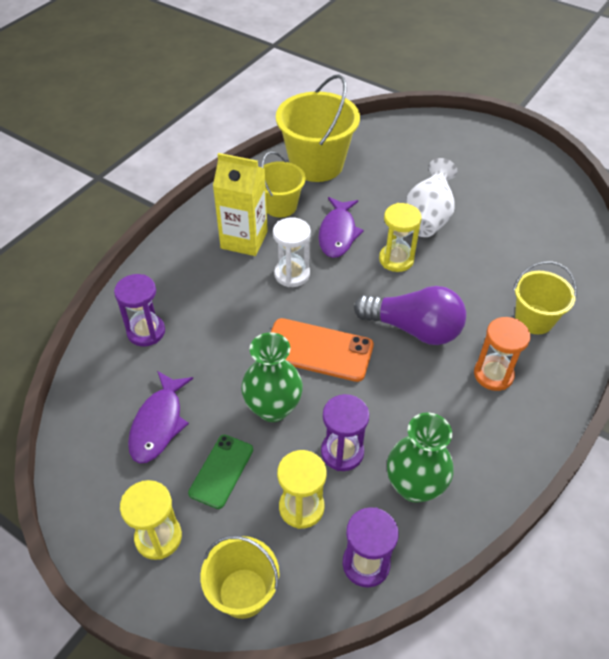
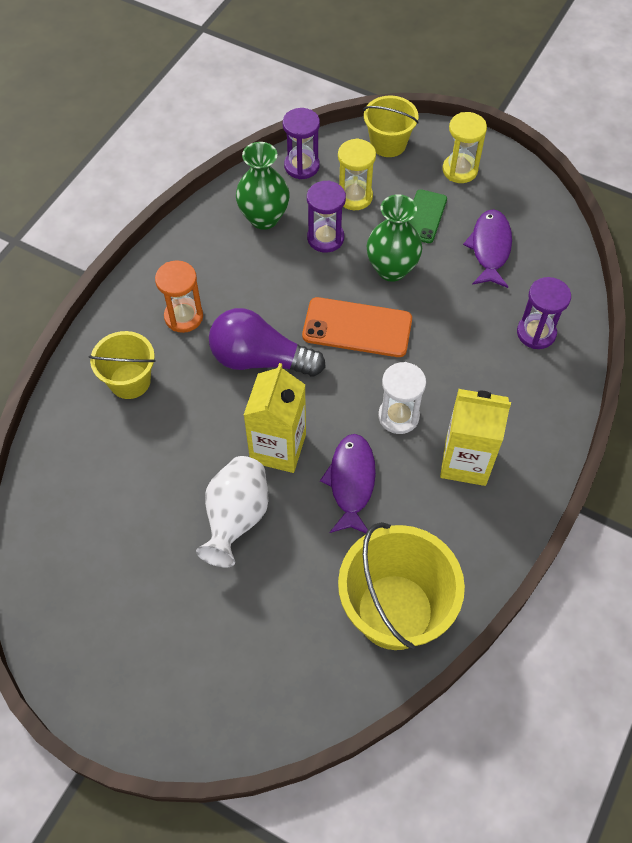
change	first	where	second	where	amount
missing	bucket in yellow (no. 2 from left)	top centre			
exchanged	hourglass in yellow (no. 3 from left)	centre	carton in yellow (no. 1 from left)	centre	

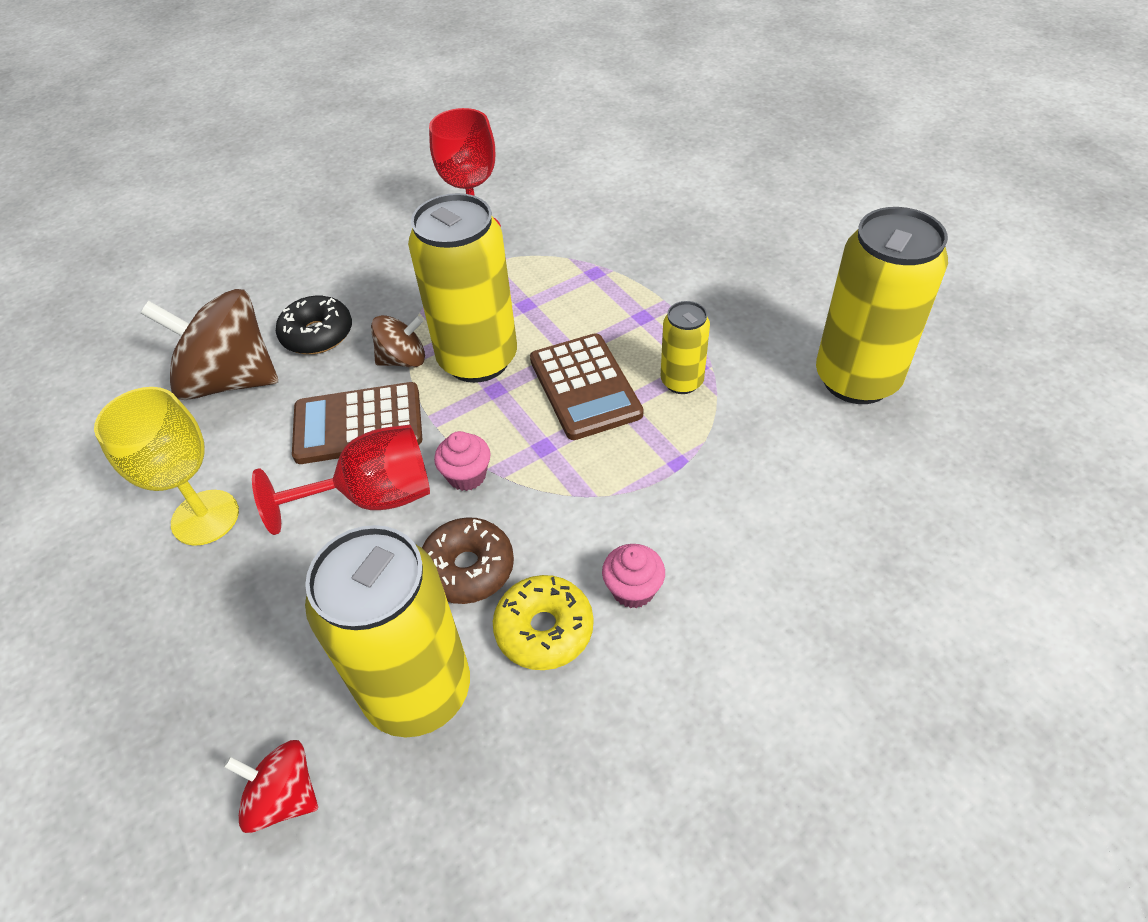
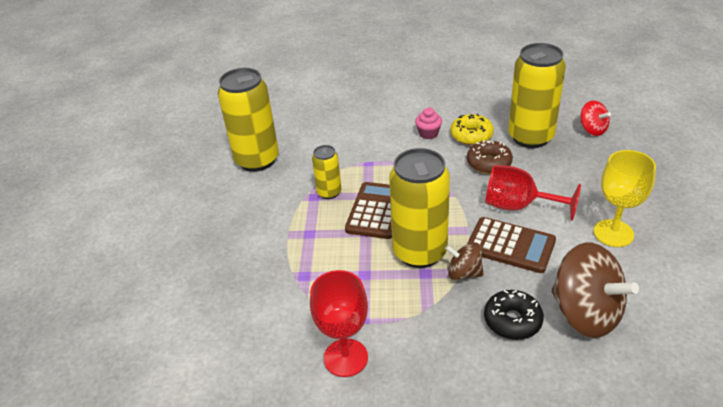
change	first	where	second	where	amount
missing	cupcake in pink (no. 1 from left)	centre			

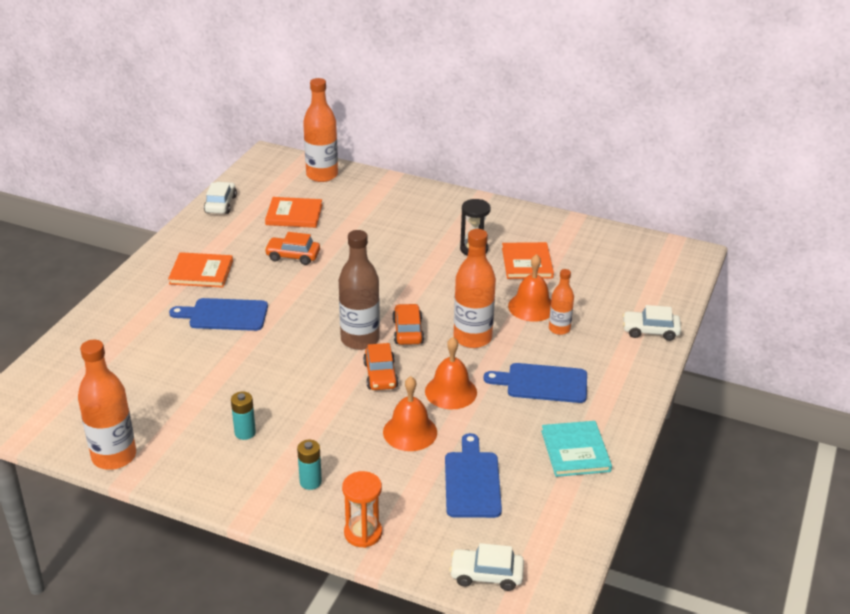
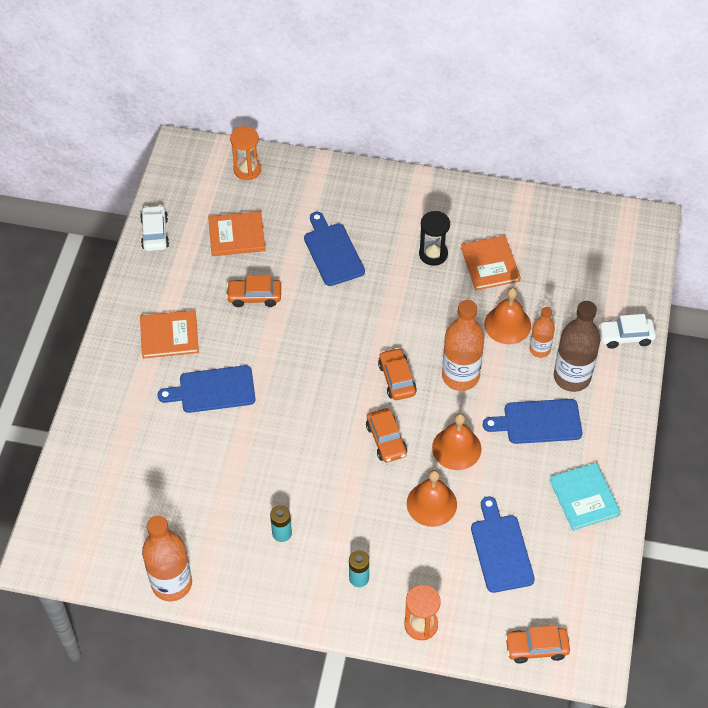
change	first	where	second	where	amount
appeared			cutting board in blue (no. 2 from left)	centre	
relocated	bottle in brown	centre		middle right	
exchanged	bottle in orange (no. 2 from left)	top centre	hourglass in orange (no. 1 from left)	top centre	
colour	car in white (no. 2 from left)	bottom centre	car in orange (no. 4 from left)	bottom right	

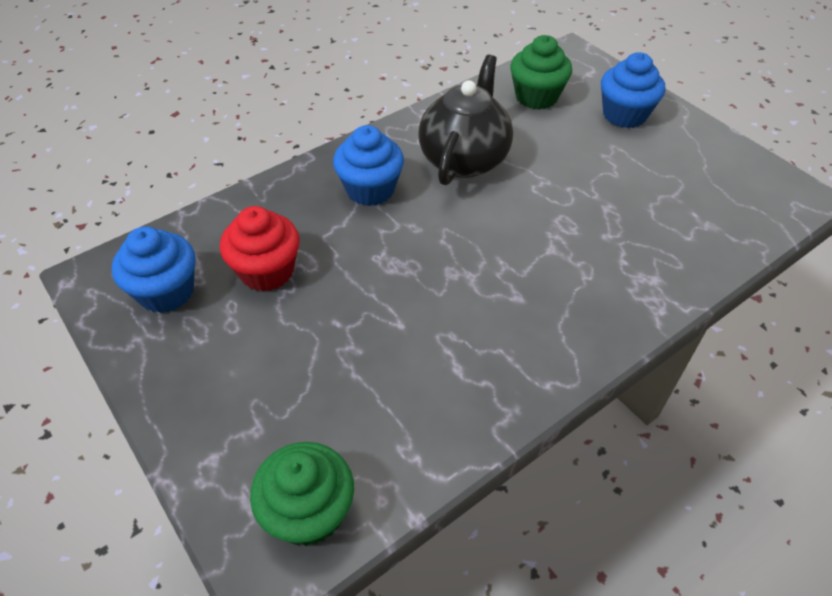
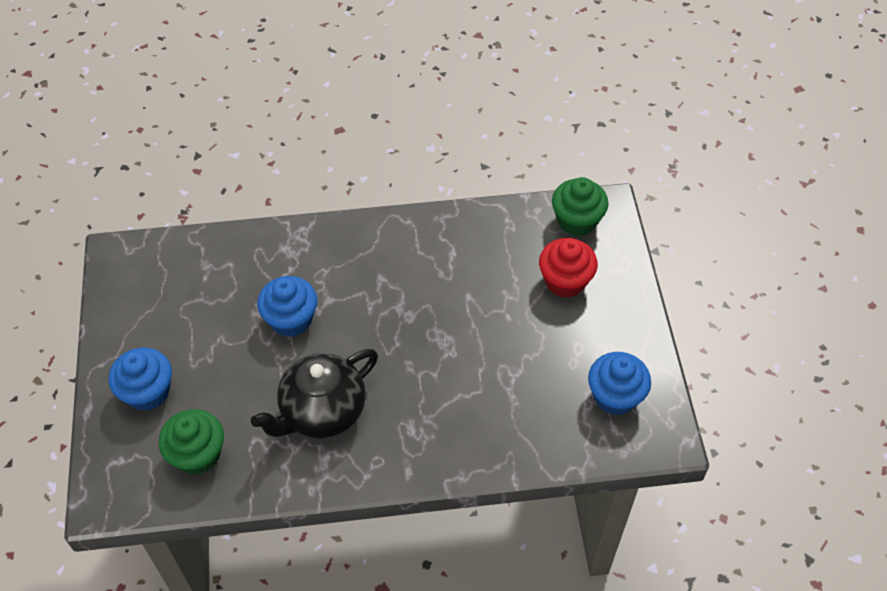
change	first	where	second	where	amount
relocated	cupcake in red	middle left		centre	
relocated	cupcake in blue (no. 2 from left)	top centre		middle left	

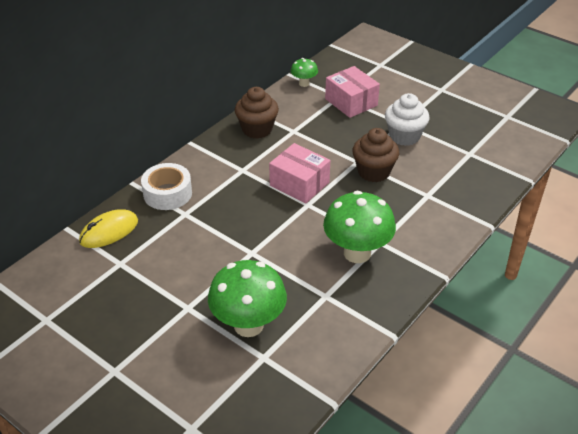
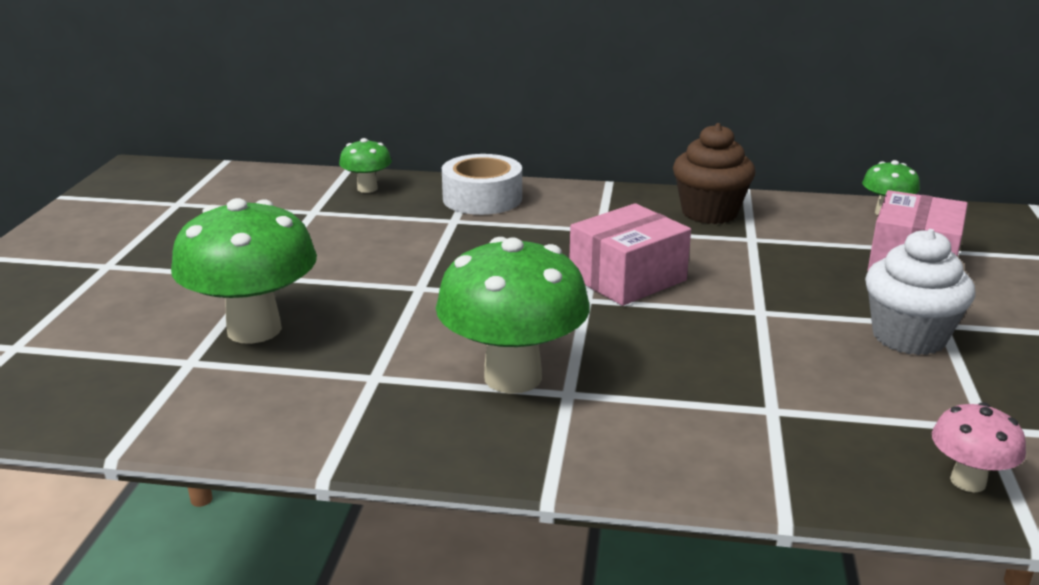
change	first	where	second	where	amount
missing	cupcake in brown (no. 2 from left)	centre			
appeared			mushroom in pink	bottom right	
exchanged	mouse in yellow	middle left	mushroom in green (no. 2 from left)	top centre	
spun	box in pink (no. 1 from left)	centre		centre	45 degrees clockwise

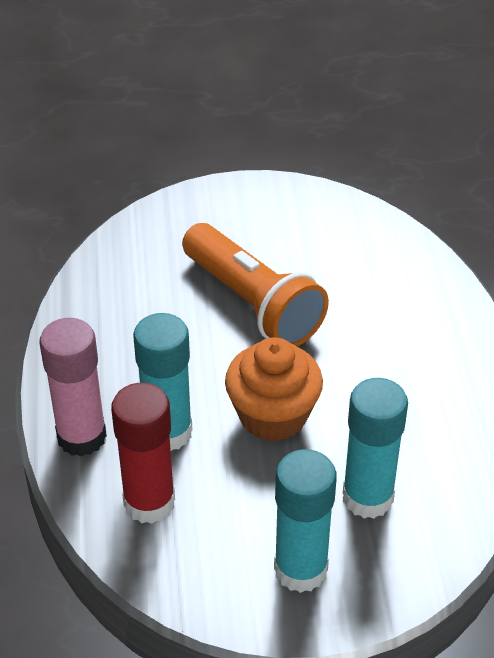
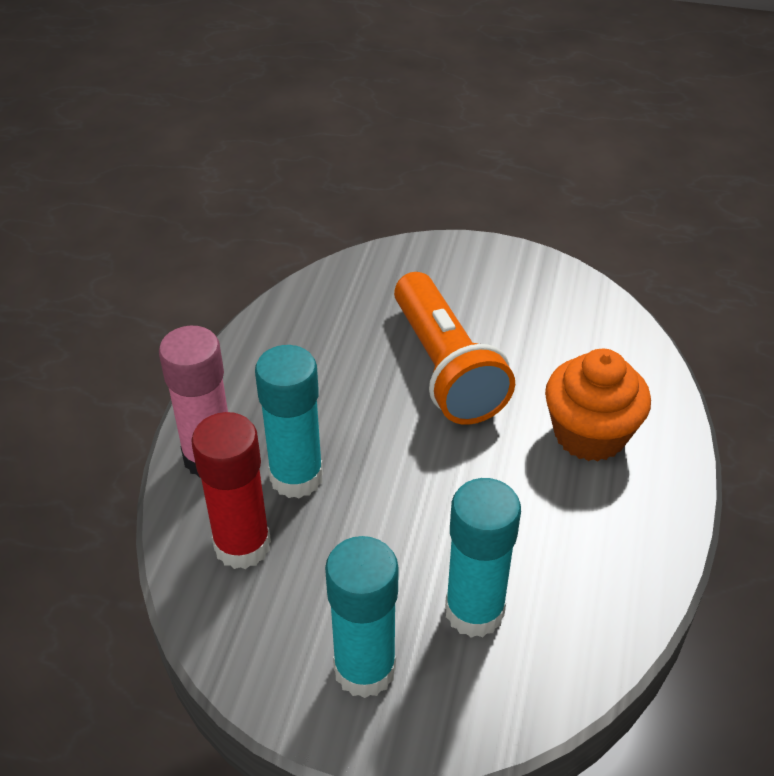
change	first	where	second	where	amount
relocated	cupcake in orange	centre		middle right	

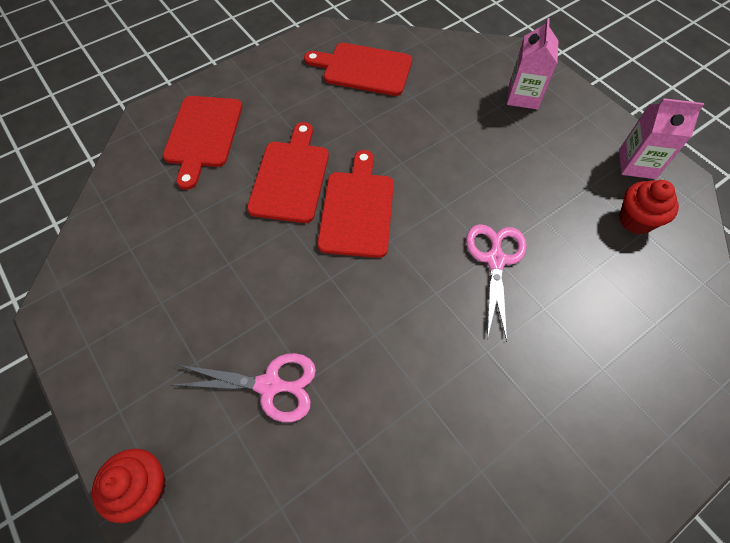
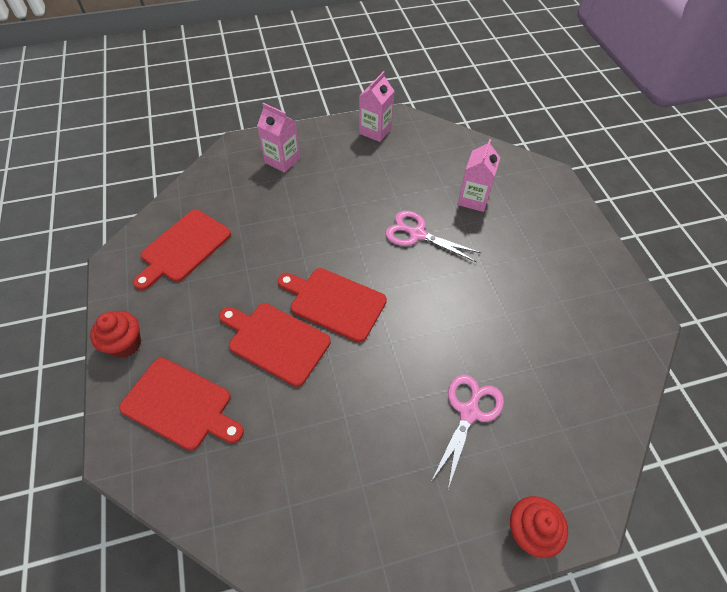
change	first	where	second	where	amount
appeared			carton in pink (no. 3 from left)	top centre	
relocated	cupcake in red (no. 2 from left in the first image)	middle right	cupcake in red (no. 1 from left)	middle left	

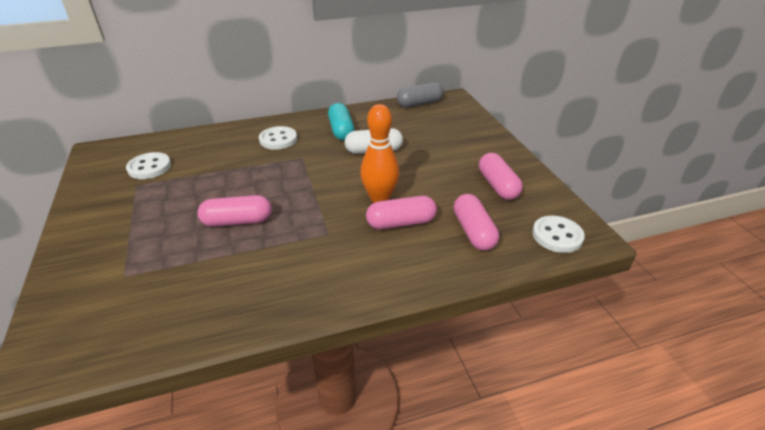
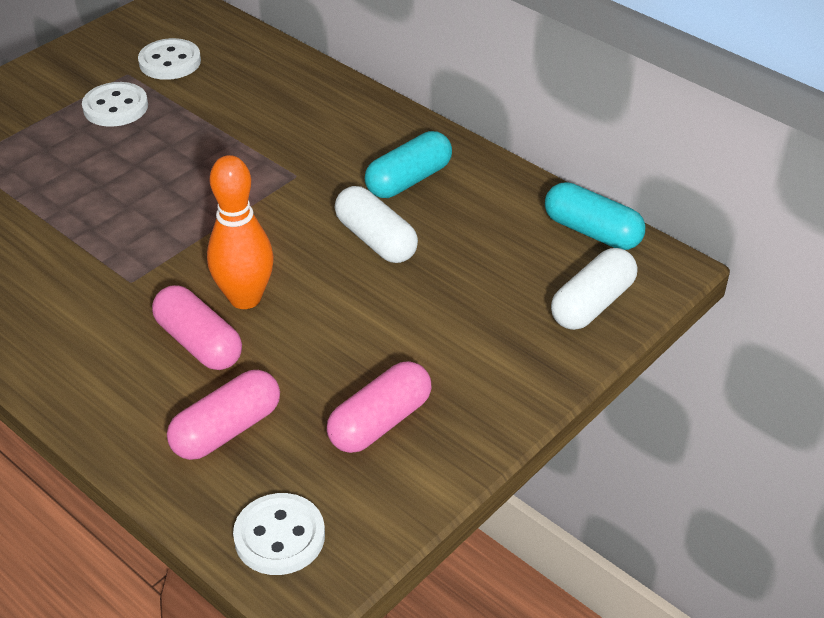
change	first	where	second	where	amount
missing	capsule in pink (no. 1 from left)	middle left			
appeared			capsule in white (no. 2 from left)	middle right	
relocated	button in white (no. 2 from left in the first image)	top centre	button in white (no. 1 from left)	top left	
colour	capsule in grey	top centre	capsule in turquoise (no. 2 from left)	middle right	

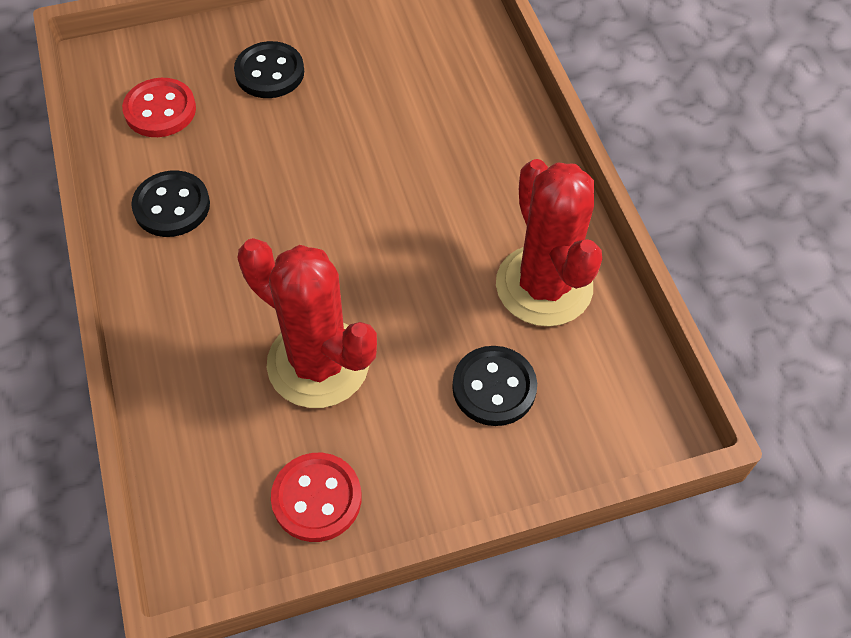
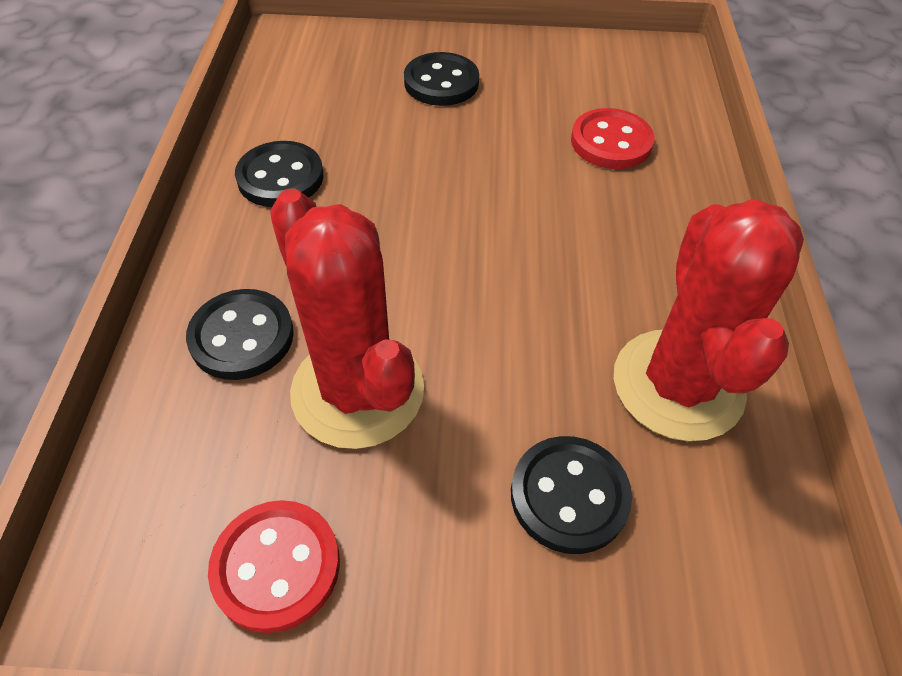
change	first	where	second	where	amount
appeared			button in black (no. 1 from left)	middle left	
relocated	button in red (no. 1 from left in the first image)	top left	button in red (no. 2 from left)	top right	

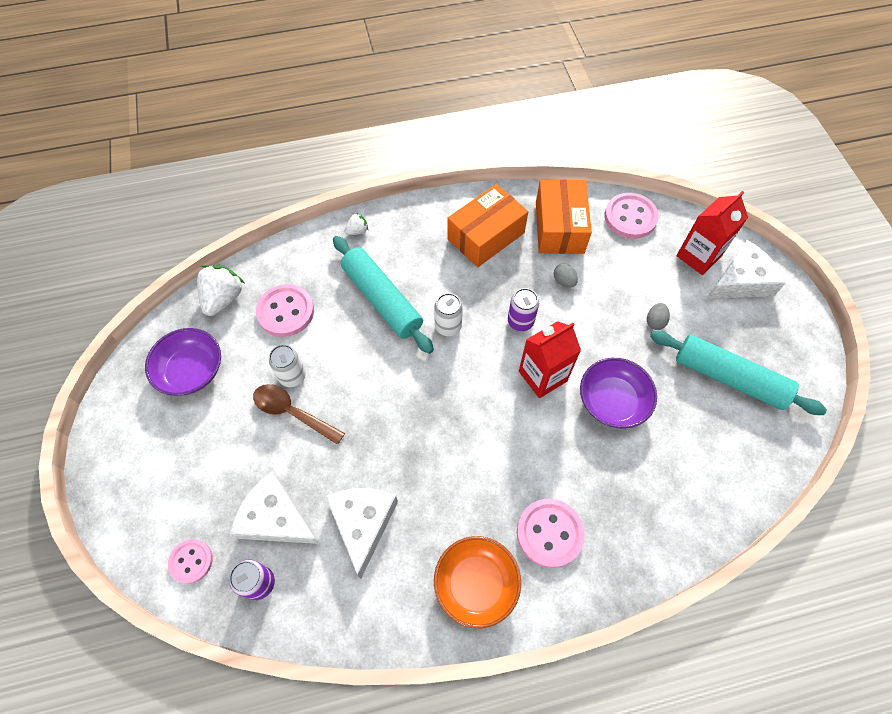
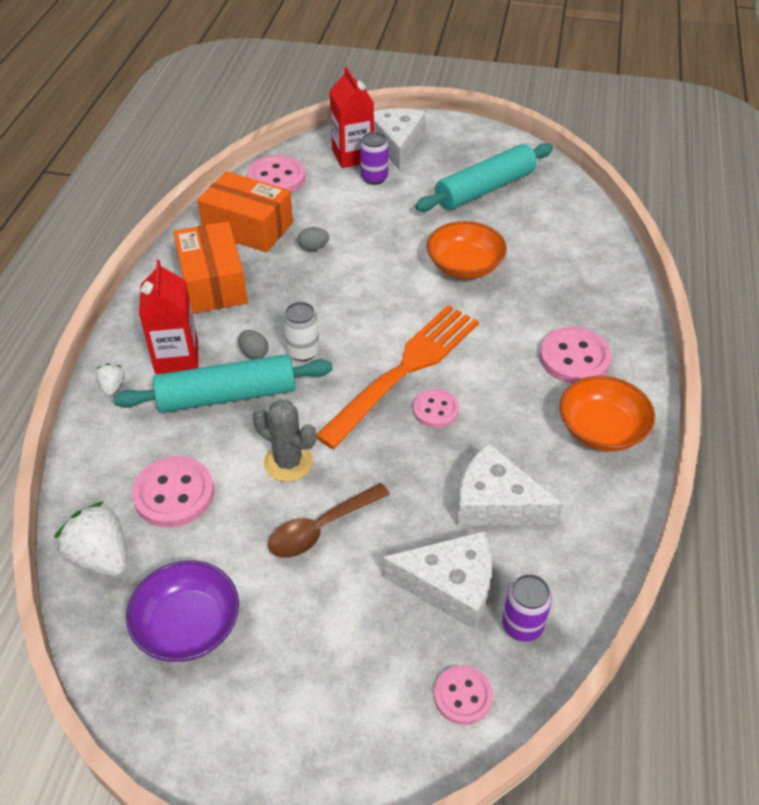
change	first	where	second	where	amount
missing	can in white (no. 1 from left)	middle left			
appeared			cactus in grey	centre	
appeared			fork in orange	centre	
appeared			button in pink (no. 3 from left)	centre	
relocated	can in purple (no. 2 from left in the first image)	centre	can in purple (no. 1 from left)	top centre	
relocated	carton in red (no. 1 from left)	centre		middle left	
relocated	egg in grey (no. 2 from left in the first image)	middle right	egg in grey (no. 1 from left)	centre	
colour	bowl in purple (no. 2 from left)	middle right	bowl in orange (no. 1 from left)	top centre	
spun	cheese in white (no. 1 from left in the first image)	bottom left	cheese in white (no. 2 from left)	bottom centre	135 degrees counterclockwise

